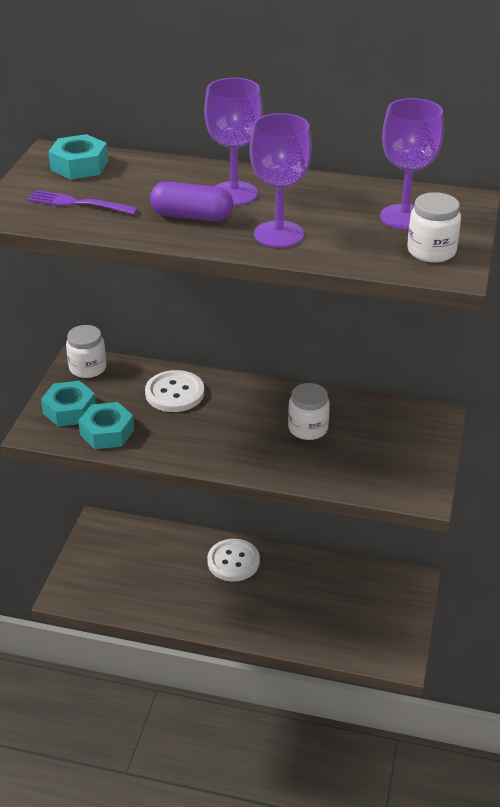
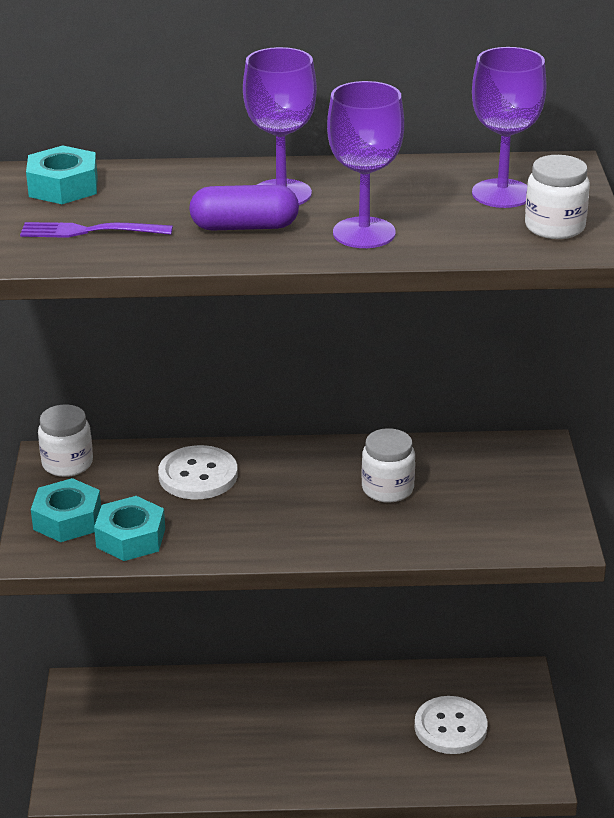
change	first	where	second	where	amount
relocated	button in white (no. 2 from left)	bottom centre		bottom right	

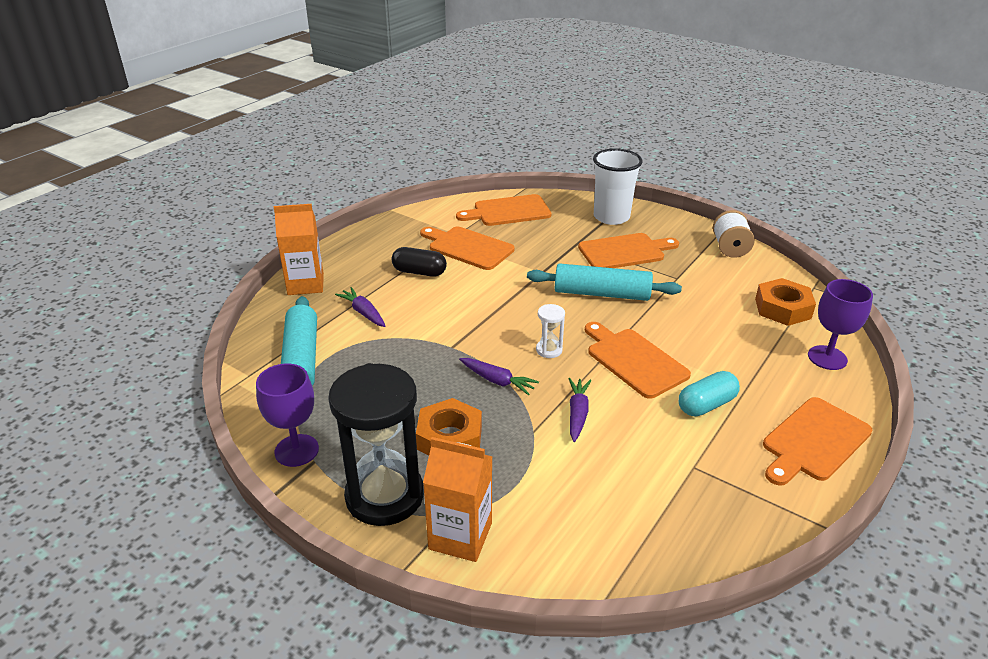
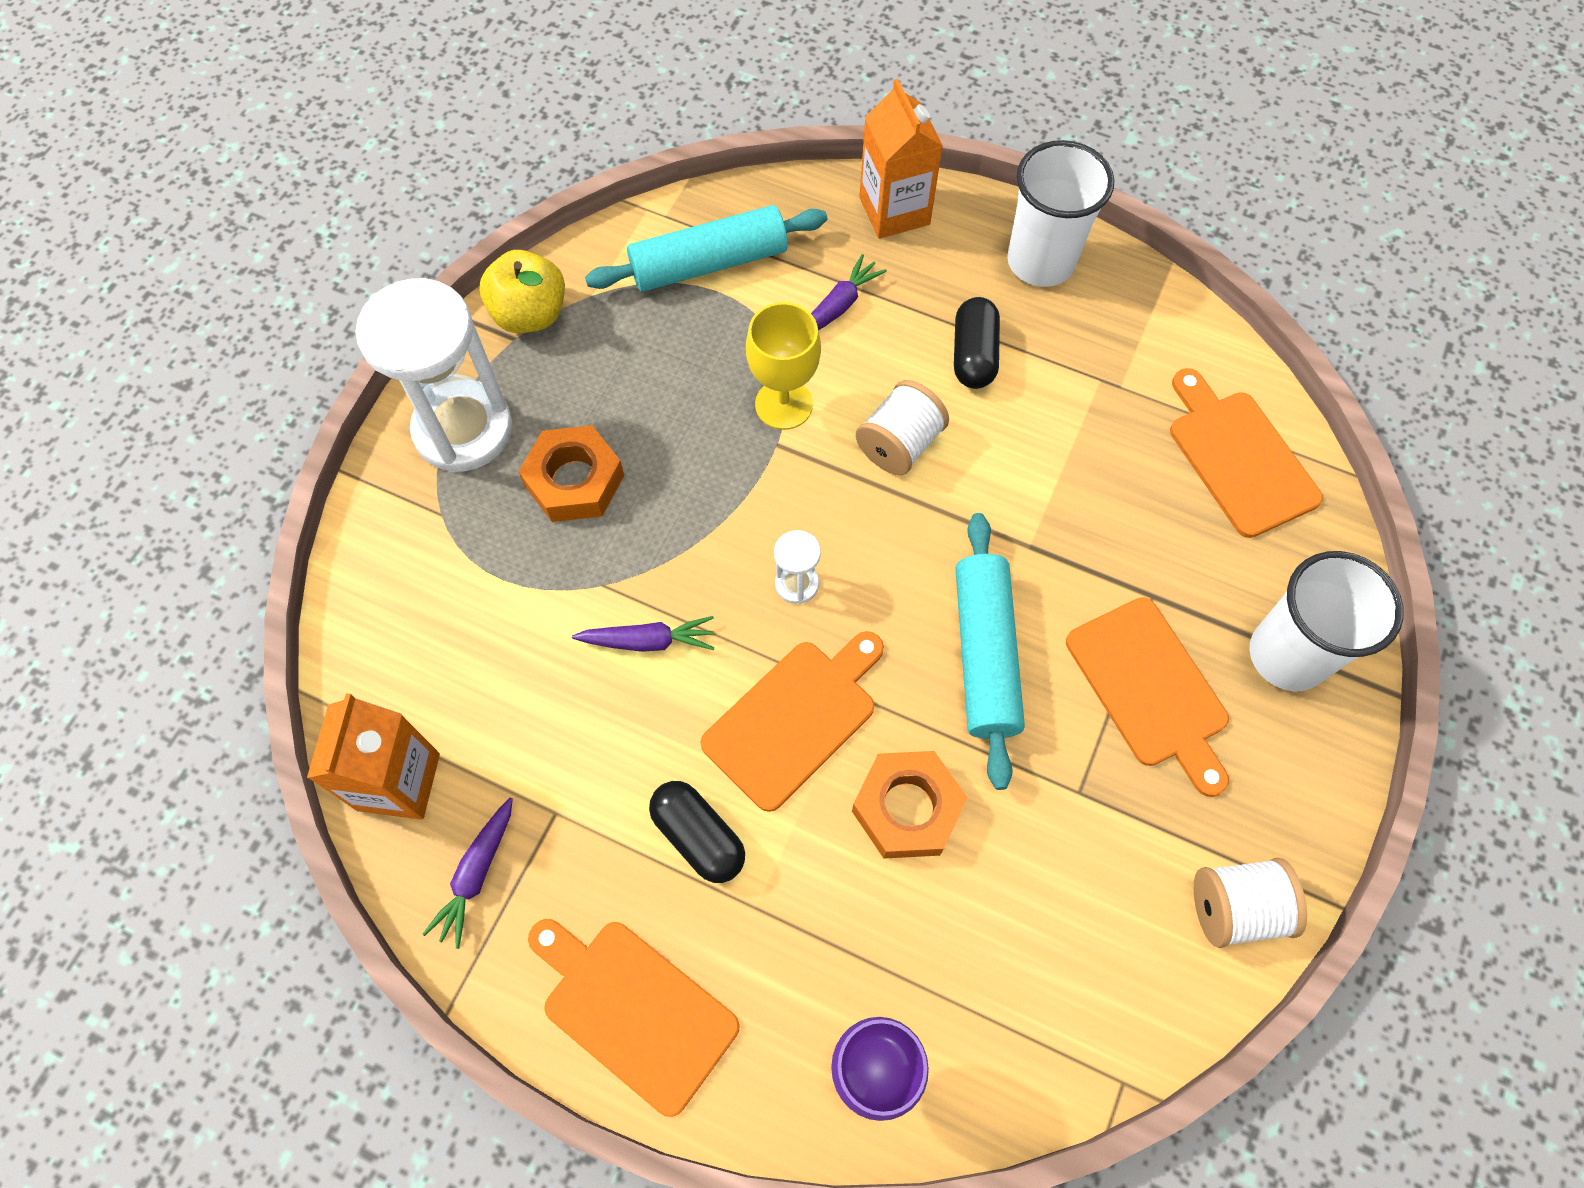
change	first	where	second	where	amount
missing	cutting board in orange (no. 1 from left)	centre			
appeared			goblet in yellow	top centre	
appeared			spool in white (no. 1 from left)	centre	
appeared			cup in white (no. 1 from left)	top right	
relocated	carton in orange (no. 2 from left in the first image)	bottom centre	carton in orange (no. 1 from left)	middle left	
relocated	carrot in purple (no. 2 from left in the first image)	centre	carrot in purple (no. 1 from left)	bottom left	
relocated	nut in orange (no. 2 from left)	middle right		bottom centre	
exchanged	goblet in purple (no. 1 from left)	middle left	apple in yellow	top left	
colour	hourglass in black	bottom centre	hourglass in white (no. 1 from left)	top left	
colour	capsule in turquoise	middle right	capsule in black (no. 1 from left)	bottom centre	

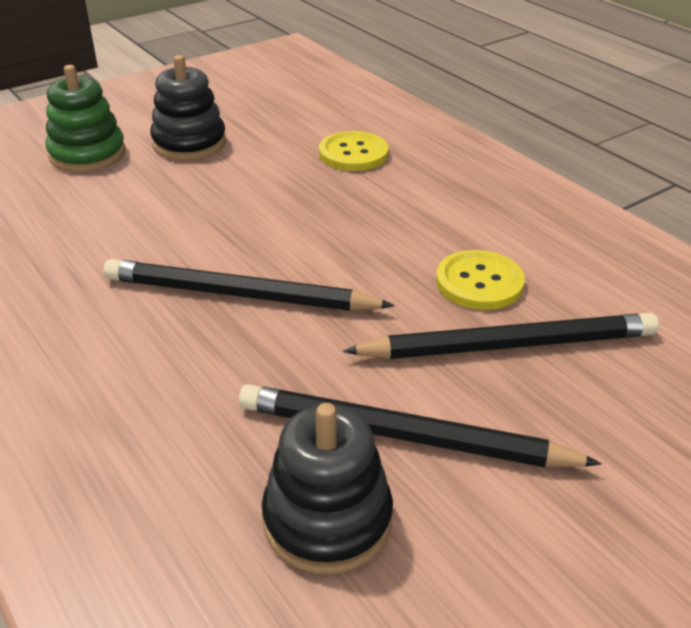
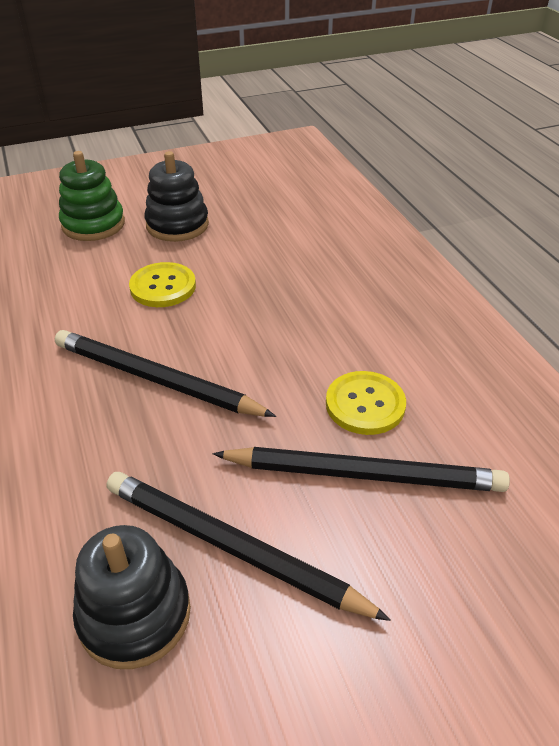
change	first	where	second	where	amount
relocated	button in yellow (no. 1 from left)	top centre		middle left	

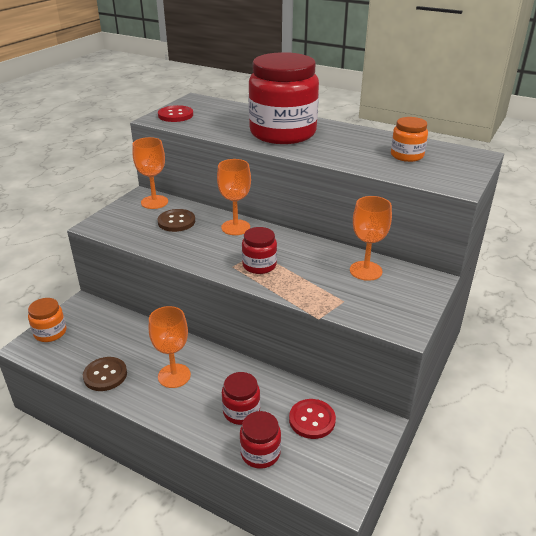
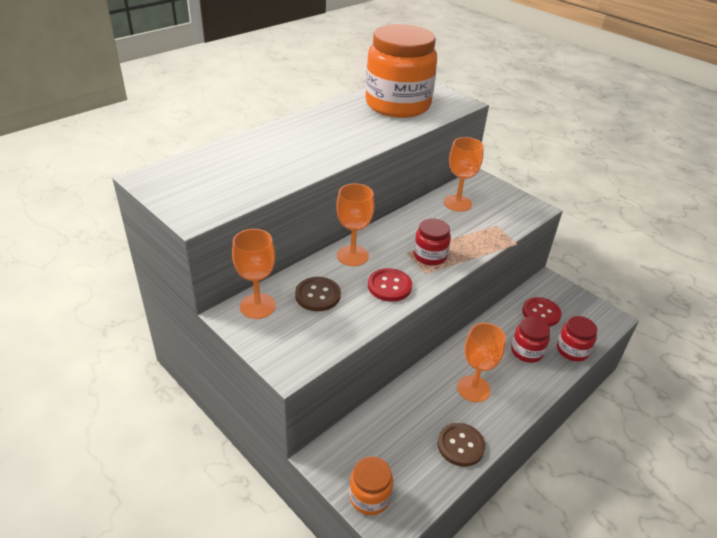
change	first	where	second	where	amount
missing	jar in red (no. 4 from left)	top centre			
relocated	button in red (no. 1 from left)	top left		centre	
size	jar in orange (no. 2 from left)	top right		top centre	x2.18

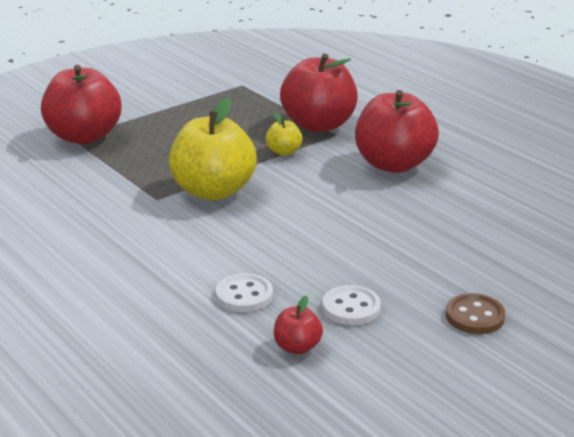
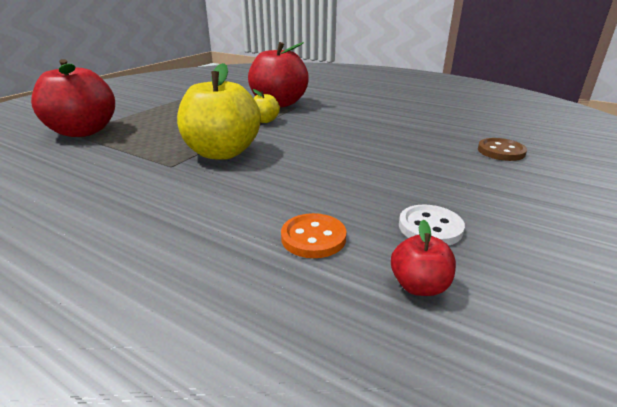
change	first	where	second	where	amount
missing	apple in red (no. 4 from left)	top right			
relocated	button in brown	bottom right		middle right	
colour	button in white (no. 1 from left)	bottom centre	button in orange	centre	

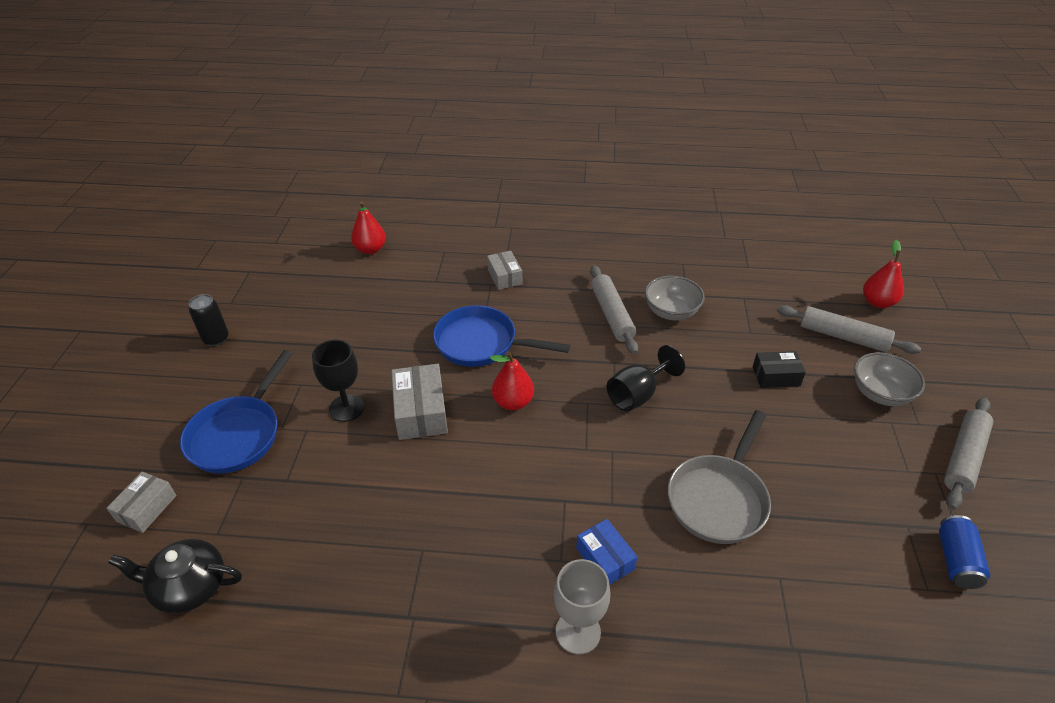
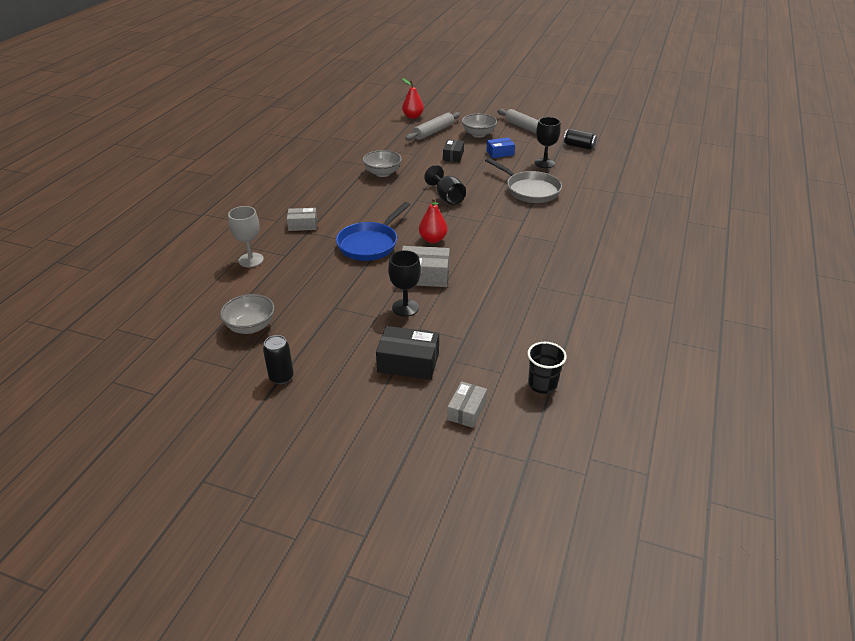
change	first	where	second	where	amount
missing	pear in red (no. 1 from left)	top centre			
missing	rolling pin in grey (no. 1 from left)	centre			
appeared			bowl in grey (no. 1 from left)	middle left	
appeared			goblet in black (no. 3 from left)	top centre	
relocated	goblet in grey	bottom centre		middle left	
relocated	box in blue	bottom centre		top centre	
exchanged	teapot in black	bottom left	cup in black	centre	
exchanged	pan in blue (no. 1 from left)	middle left	box in black (no. 1 from left)	centre	
colour	can in blue	bottom right	can in black (no. 2 from left)	top right	
spun	box in grey (no. 1 from left in the first image)	bottom left	box in grey (no. 3 from left)	centre	75 degrees clockwise

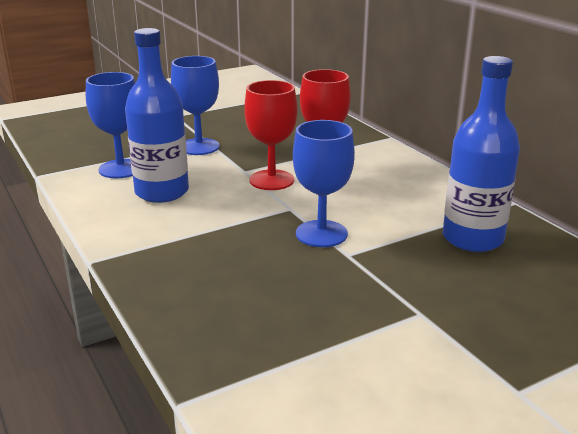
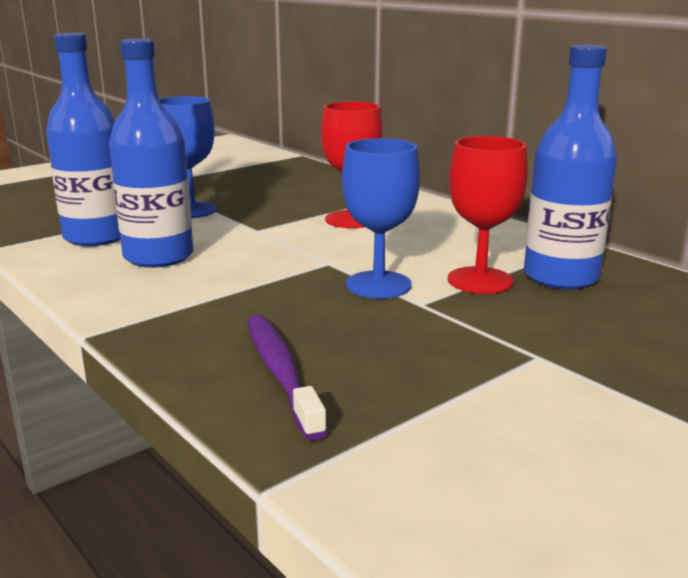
change	first	where	second	where	amount
appeared			toothbrush in purple	centre	
relocated	goblet in red (no. 1 from left in the first image)	top centre	goblet in red (no. 2 from left)	middle right	
exchanged	goblet in blue (no. 1 from left)	top left	bottle in blue (no. 1 from left)	top left	

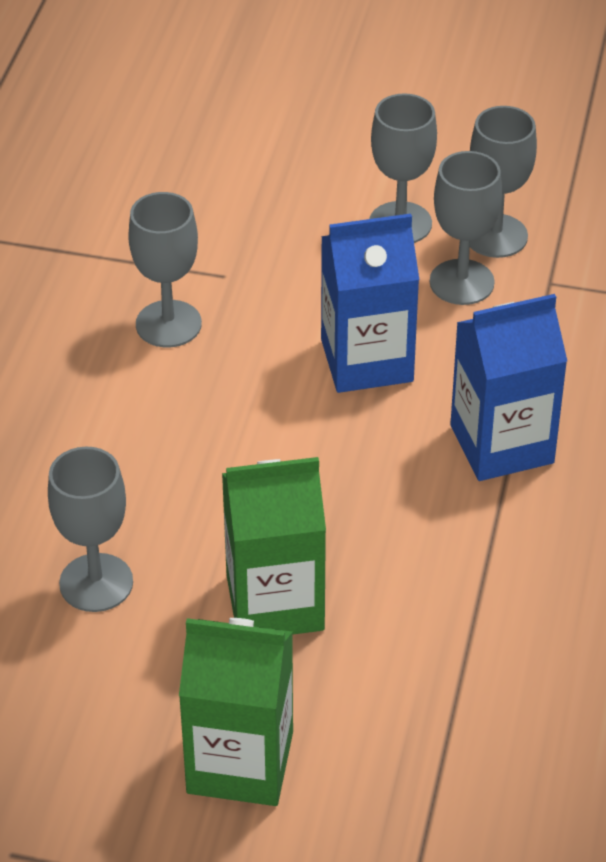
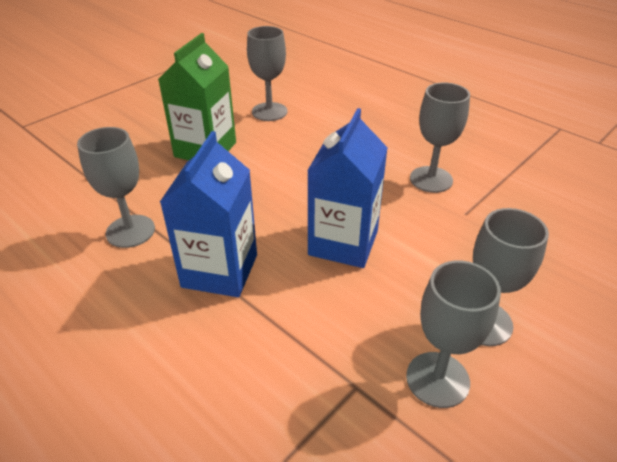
change	first	where	second	where	amount
missing	carton in green (no. 1 from left)	bottom centre			
relocated	goblet in grey (no. 4 from left in the first image)	top right	goblet in grey (no. 1 from left)	middle left	

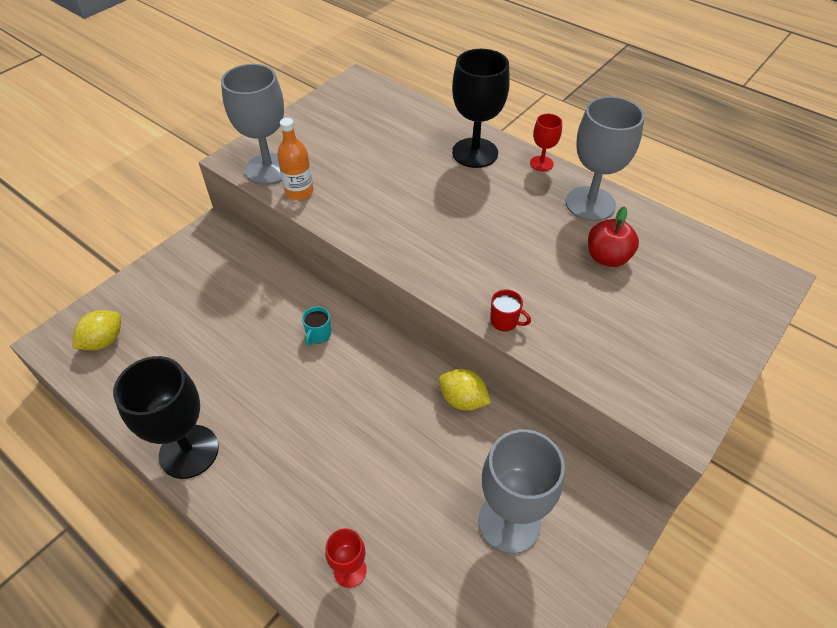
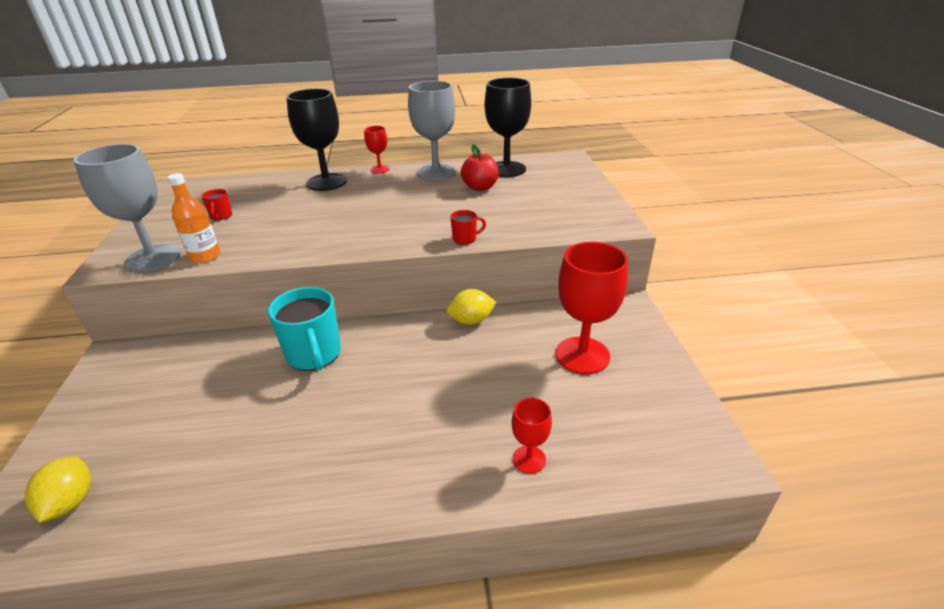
change	first	where	second	where	amount
appeared			mug in red (no. 1 from left)	middle left	
relocated	goblet in black (no. 1 from left in the first image)	middle left	goblet in black (no. 2 from left)	top centre	
colour	goblet in grey (no. 2 from left)	bottom centre	goblet in red (no. 3 from left)	centre	
size	mug in turquoise	centre		middle left	x2.15

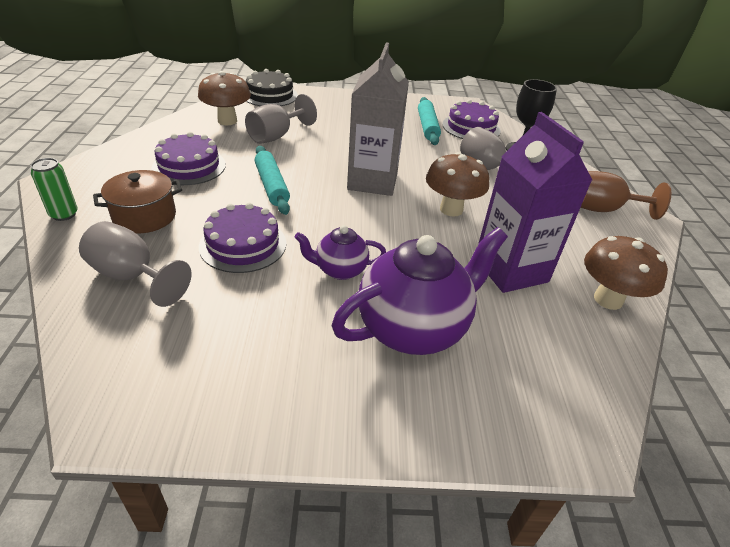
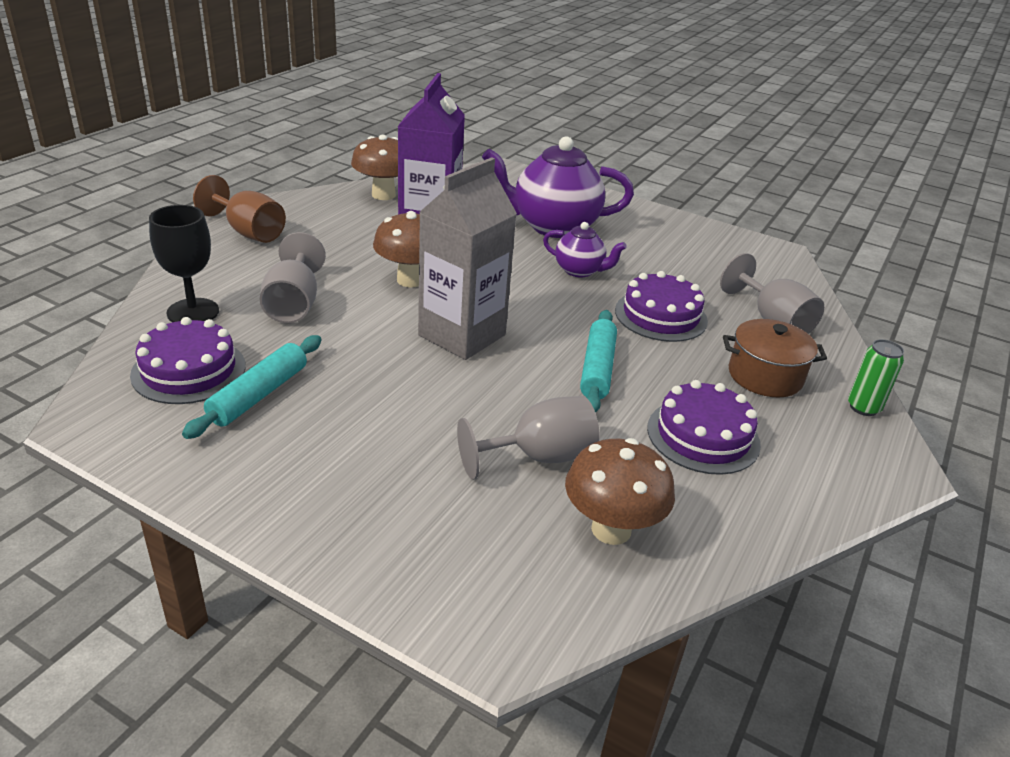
change	first	where	second	where	amount
missing	cake in black	top centre			

